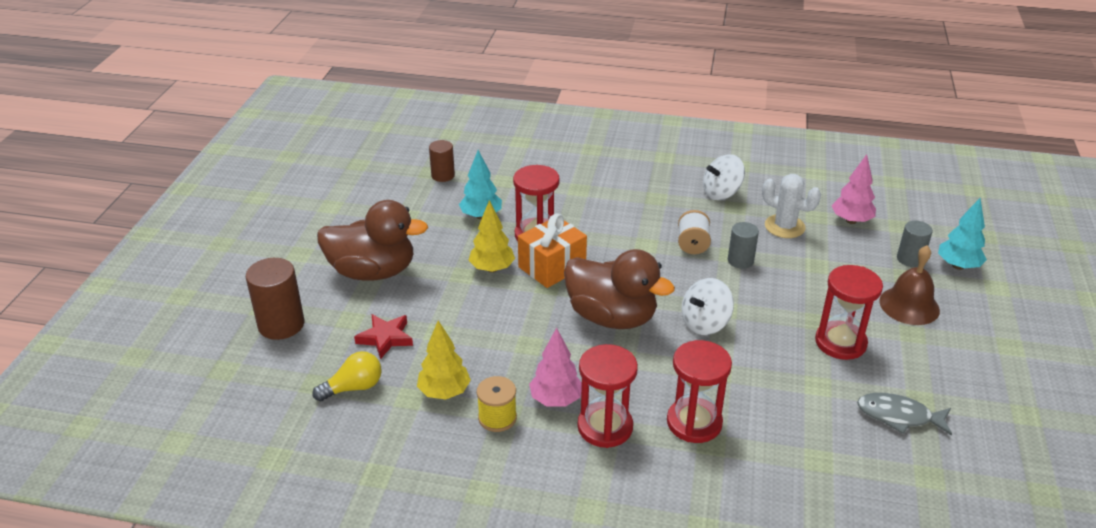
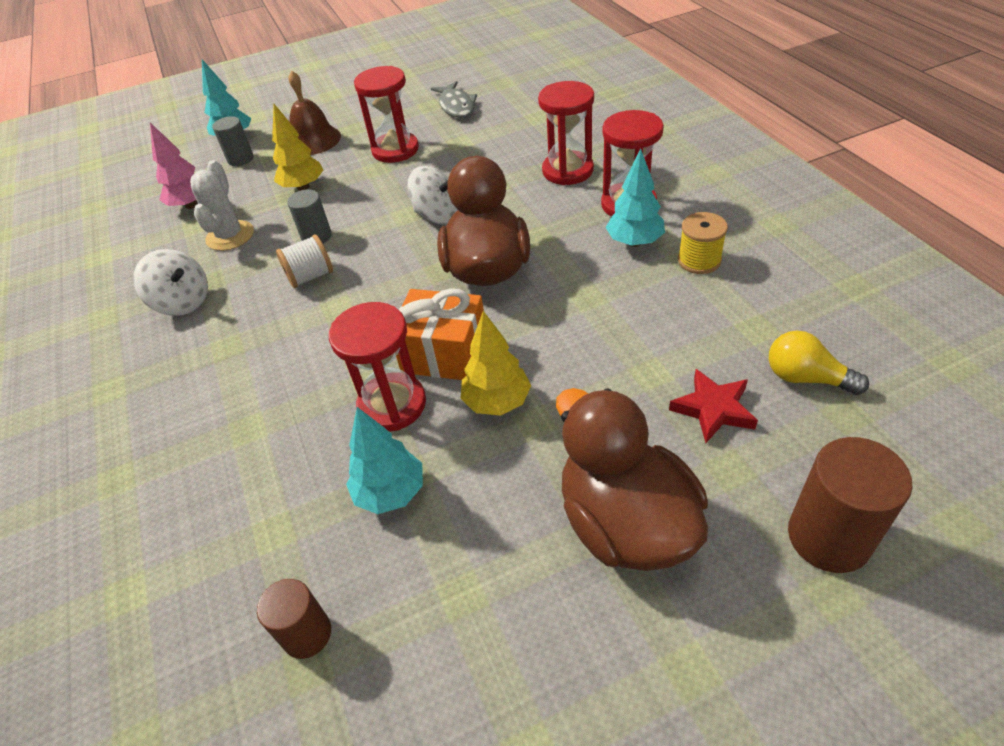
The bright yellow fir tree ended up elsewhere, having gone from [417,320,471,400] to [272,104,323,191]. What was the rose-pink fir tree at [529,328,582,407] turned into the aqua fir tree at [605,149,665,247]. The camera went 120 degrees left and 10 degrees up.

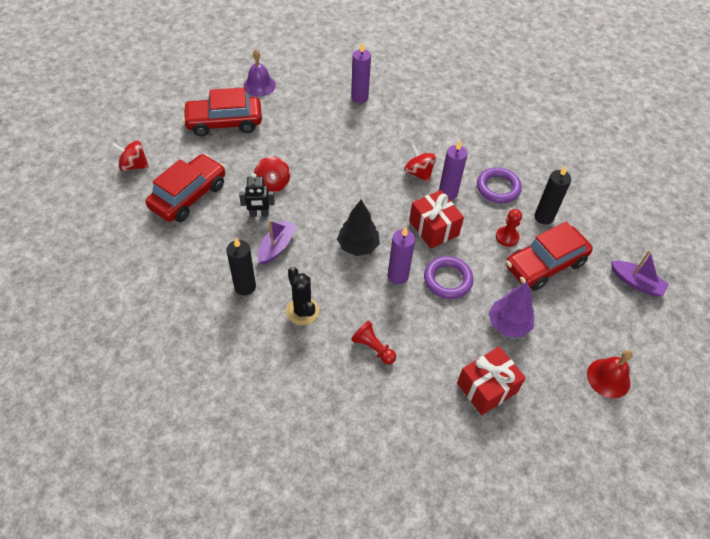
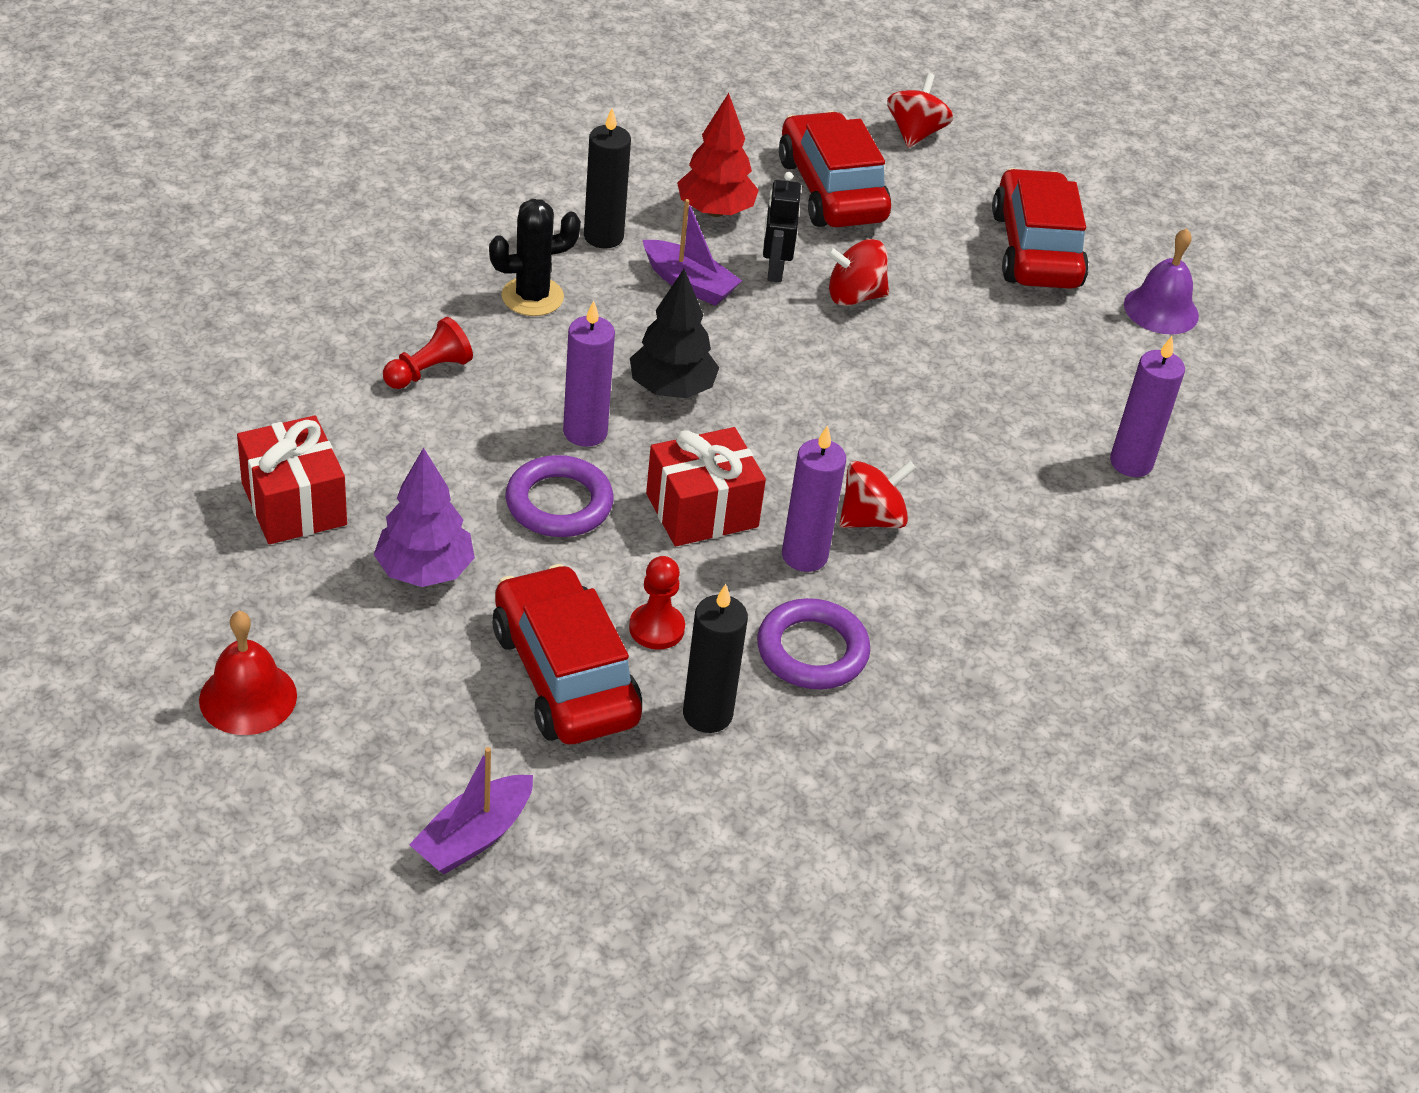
The crimson toy car at [146,154,225,222] ended up facing another way, 150 degrees counterclockwise from before. The second view gained the crimson fir tree at [677,93,759,217]. The camera went 95 degrees right and 10 degrees down.

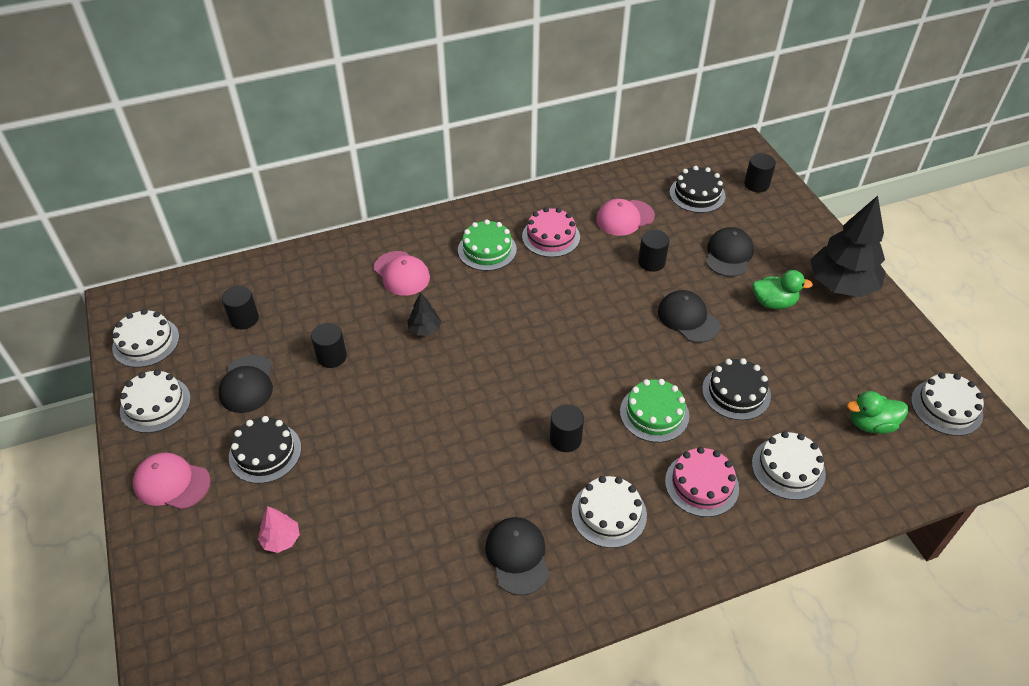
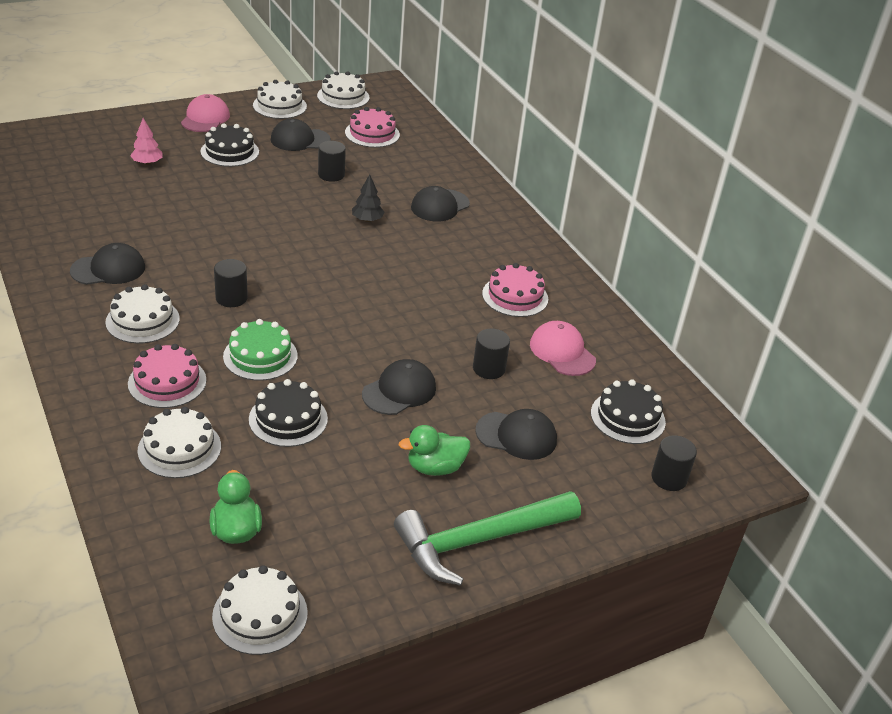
Where the ebony fir tree stood at [810,196,886,297], the leaf-green claw hammer came to stand at [394,491,581,586]. The second view lost the leaf-green gateau at [458,219,517,271]. What was the rose-pink peaked cap at [374,251,430,296] turned into the ebony peaked cap at [411,186,470,222]. The leaf-green rubber duck at [752,270,813,309] ended up facing another way, 75 degrees clockwise from before. Where the ebony solid cylinder stood at [222,286,259,329], the rose-pink gateau came to stand at [345,107,400,148]. The camera went 80 degrees right and 10 degrees down.

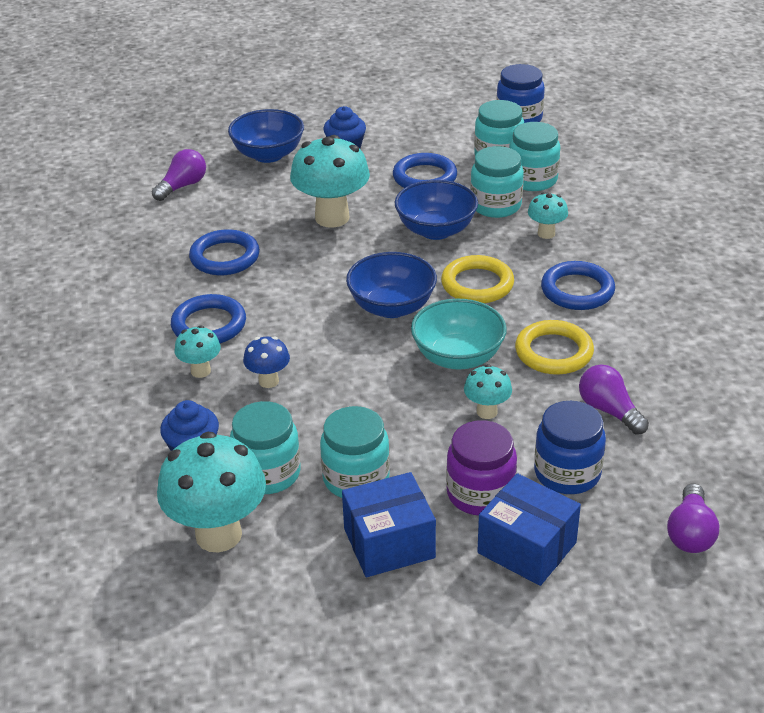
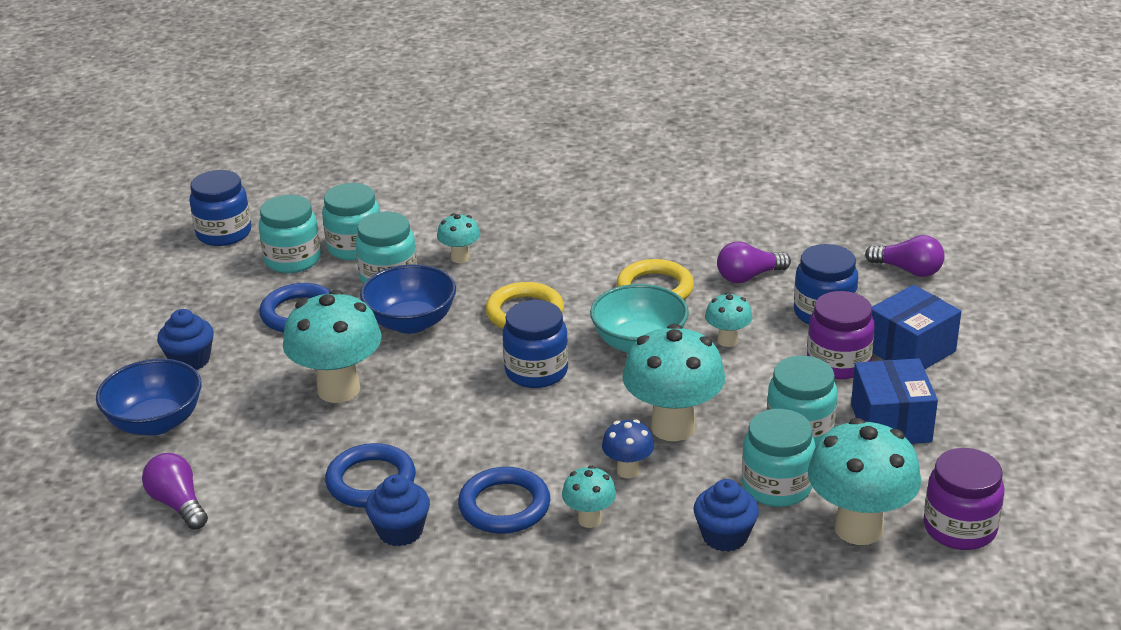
Where the blue bowl stood at [346,252,437,318], the blue jam jar came to stand at [503,300,568,388]. The second view lost the blue torus at [541,261,615,310]. The second view gained the aqua fungus at [622,324,725,441]. The second view gained the violet jam jar at [924,448,1004,550]. The second view gained the blue fairy cake at [366,475,430,546]. The camera went 75 degrees left and 5 degrees down.

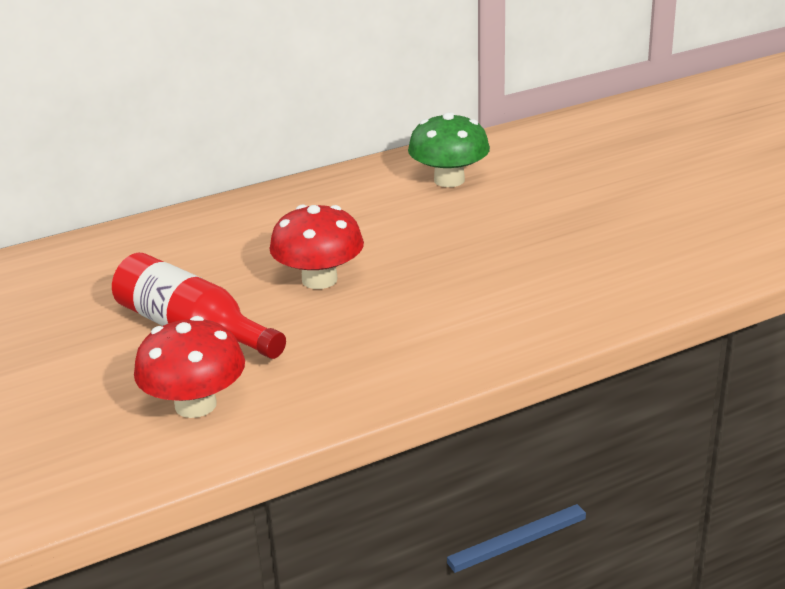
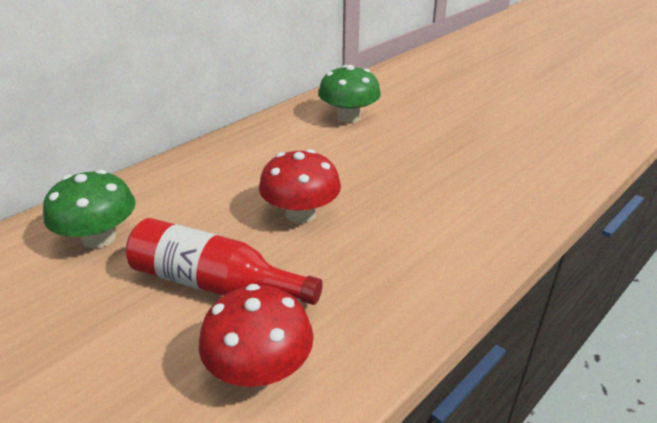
The second view gained the leaf-green fungus at [43,170,135,249]. The camera went 20 degrees left and 5 degrees up.

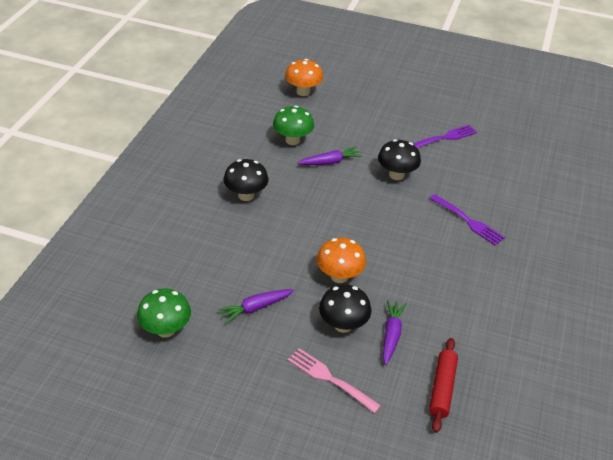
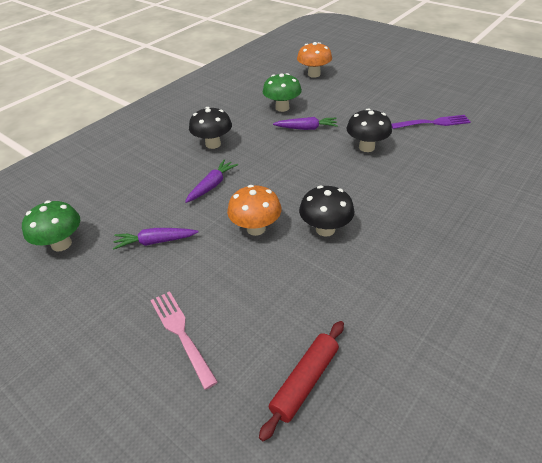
The second view lost the violet table fork at [429,194,505,246]. The ebony fungus ended up elsewhere, having gone from [319,284,371,333] to [299,185,355,237]. The violet carrot ended up elsewhere, having gone from [383,300,406,365] to [185,159,238,203]. The camera went 25 degrees right and 0 degrees up.

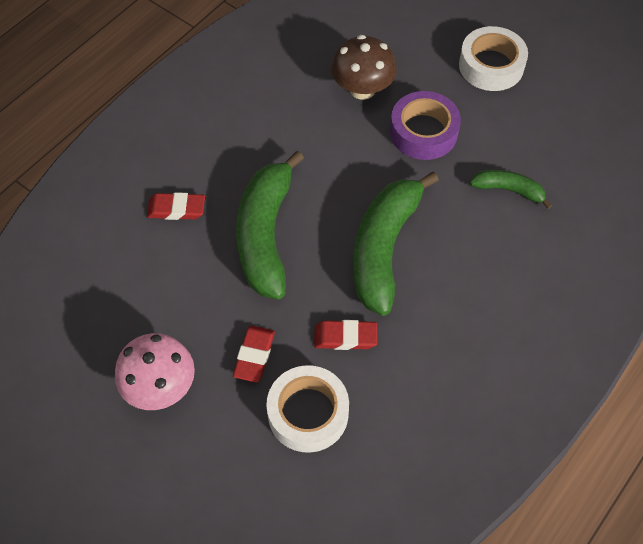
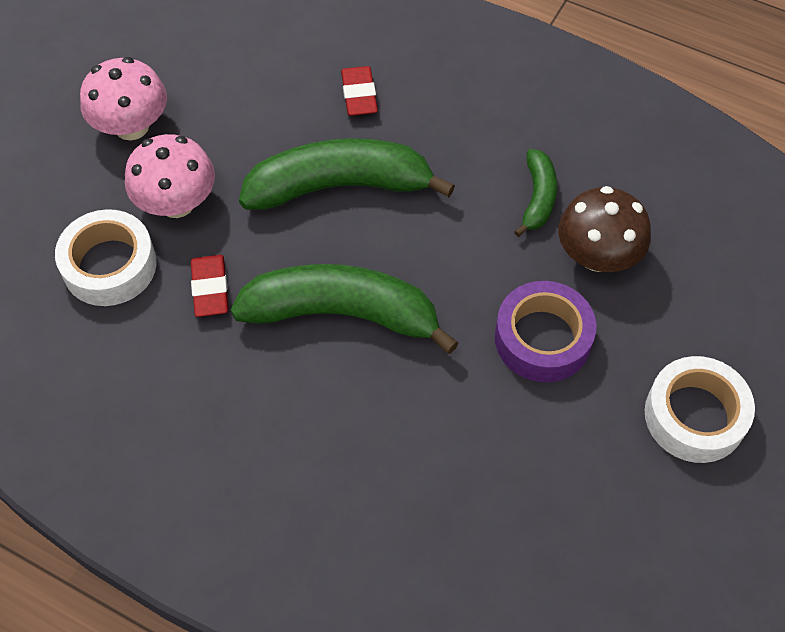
The leaf-green banana fruit ended up elsewhere, having gone from [470,170,552,209] to [514,149,557,237]. Where the crimson pencil eraser stood at [233,326,275,383], the rose-pink fungus came to stand at [125,134,215,218]. The camera went 80 degrees right and 0 degrees up.

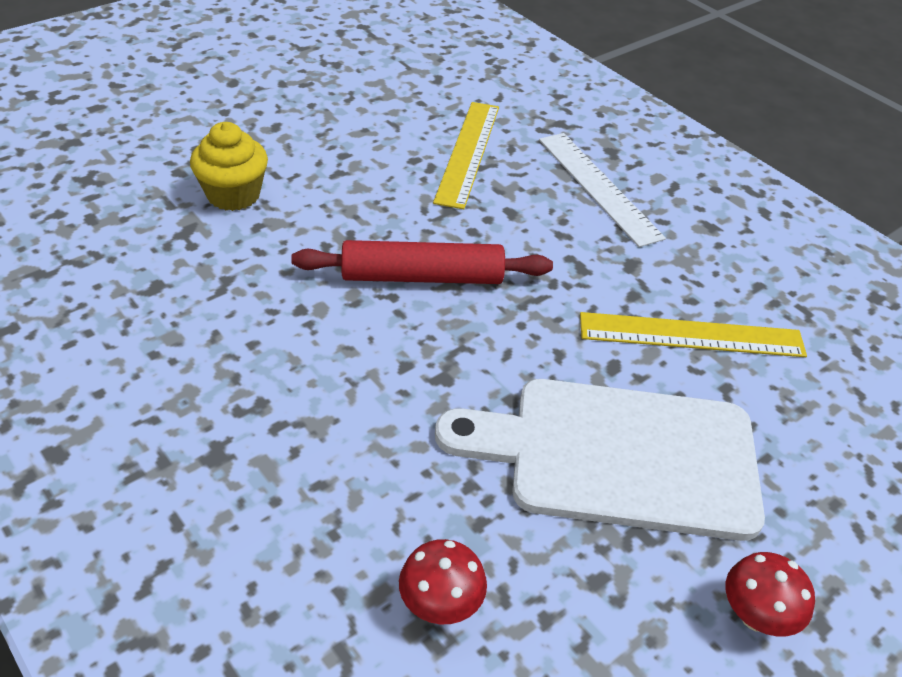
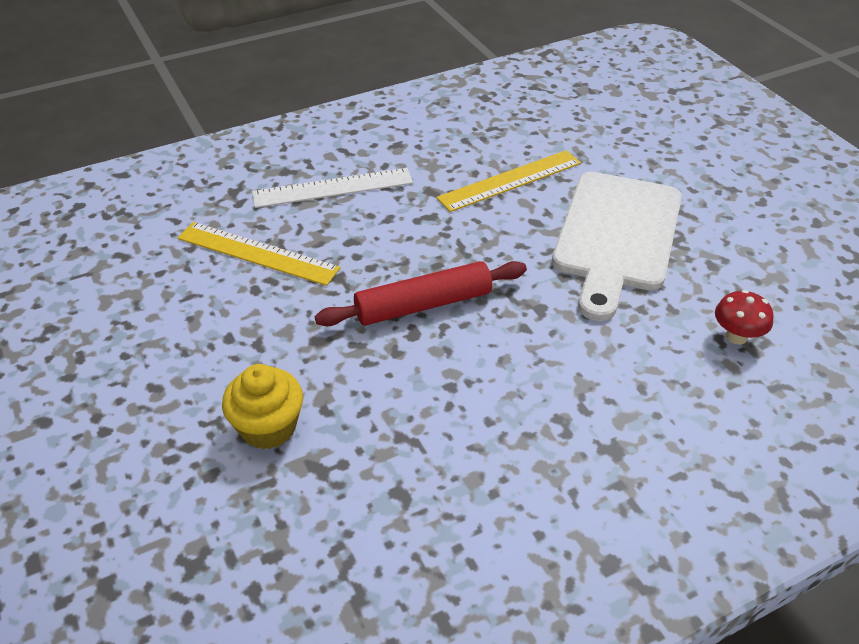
The crimson rolling pin at [291,240,553,284] ended up facing another way, 60 degrees clockwise from before. The bright yellow ruler at [580,312,807,357] ended up facing another way, 45 degrees clockwise from before. The second view lost the crimson fungus at [726,552,815,637]. The camera went 75 degrees left and 0 degrees up.

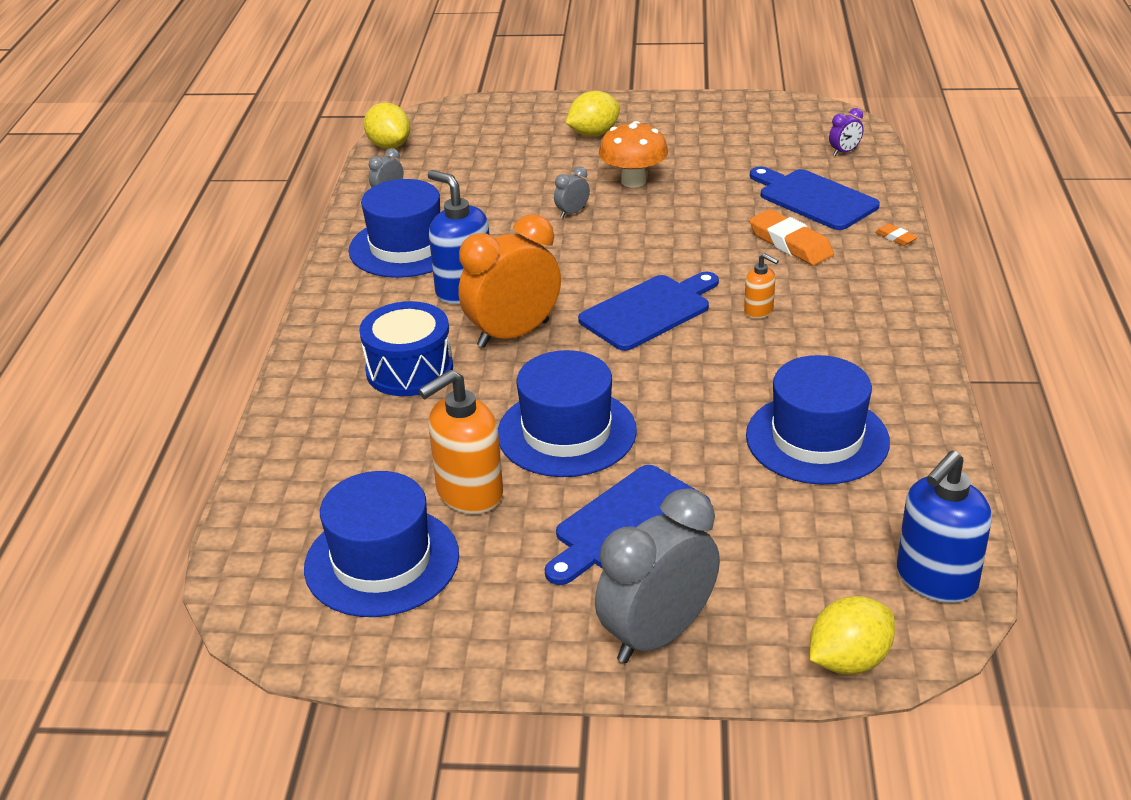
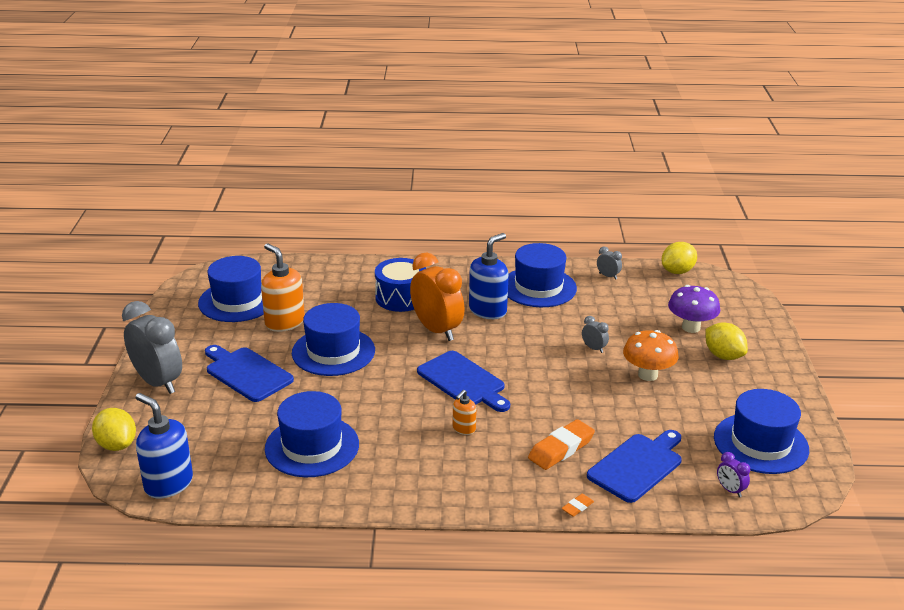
The second view gained the violet fungus at [668,285,720,333]. The second view gained the blue hat at [714,389,809,474]. The camera went 85 degrees right and 5 degrees down.

